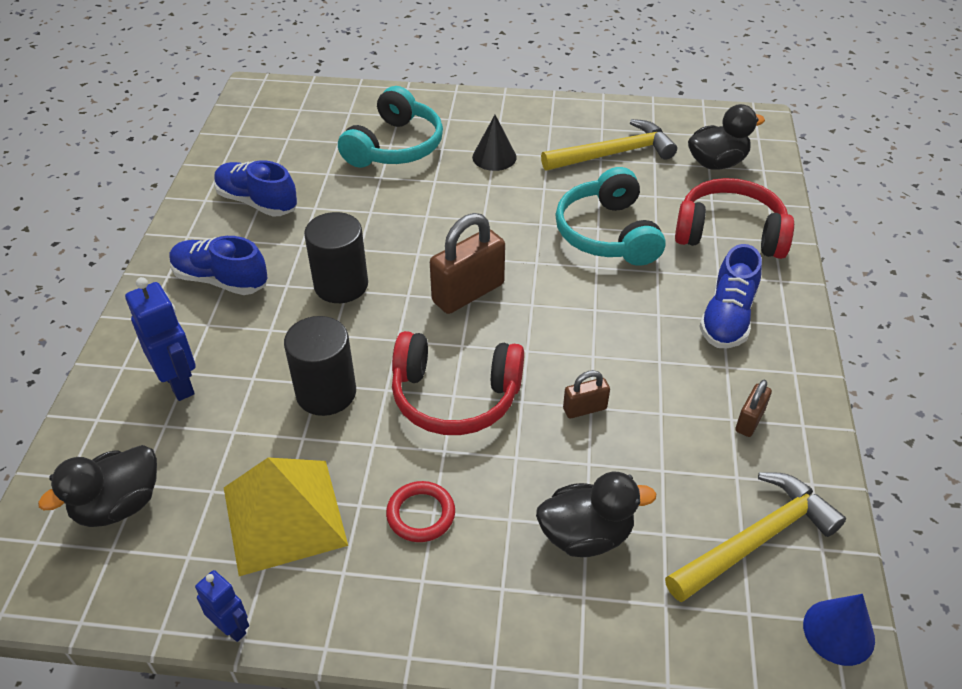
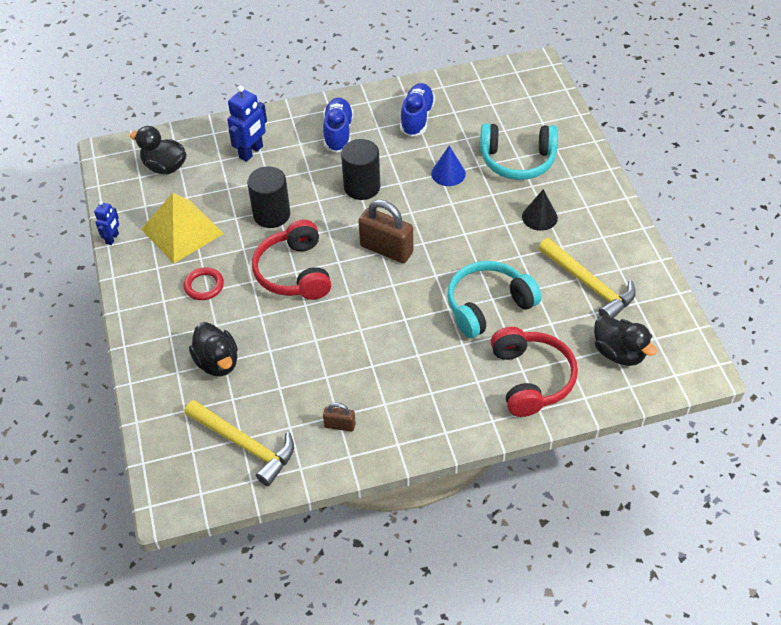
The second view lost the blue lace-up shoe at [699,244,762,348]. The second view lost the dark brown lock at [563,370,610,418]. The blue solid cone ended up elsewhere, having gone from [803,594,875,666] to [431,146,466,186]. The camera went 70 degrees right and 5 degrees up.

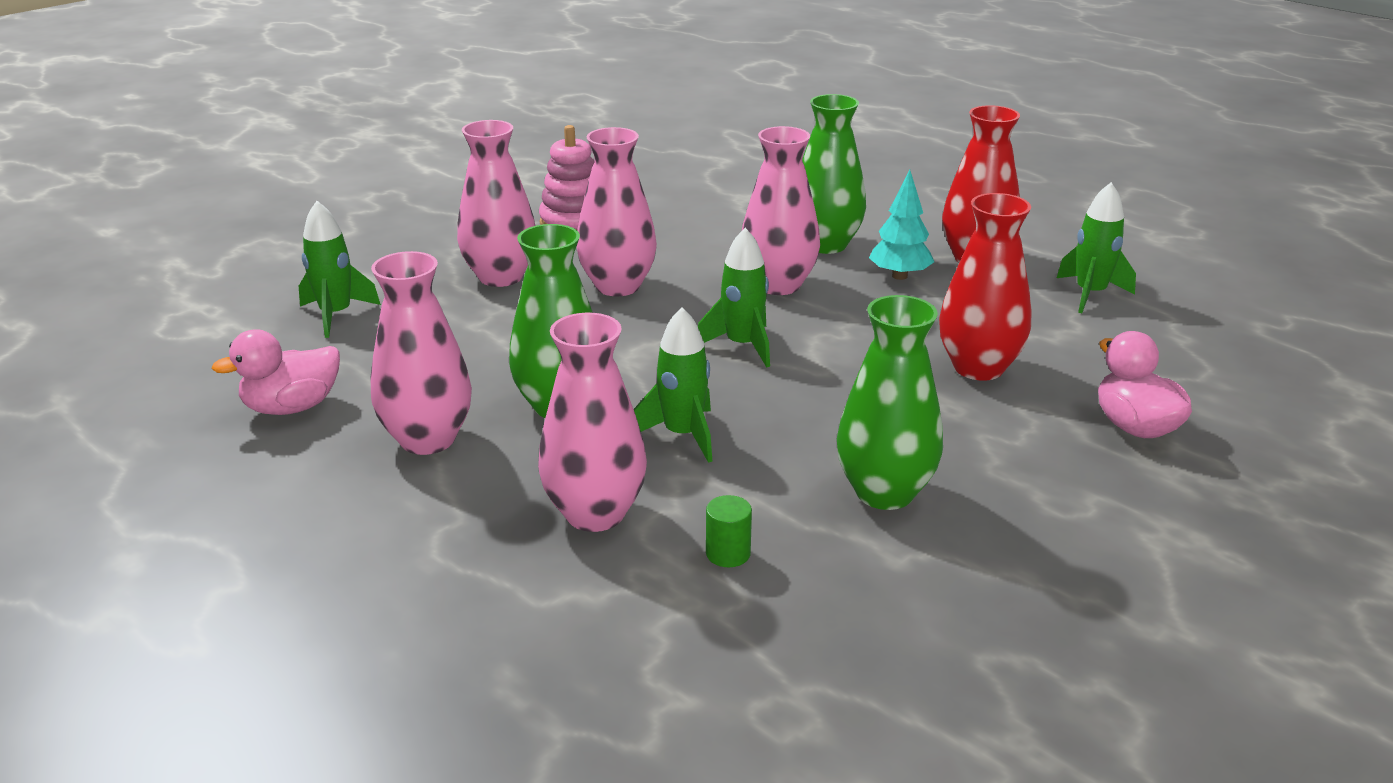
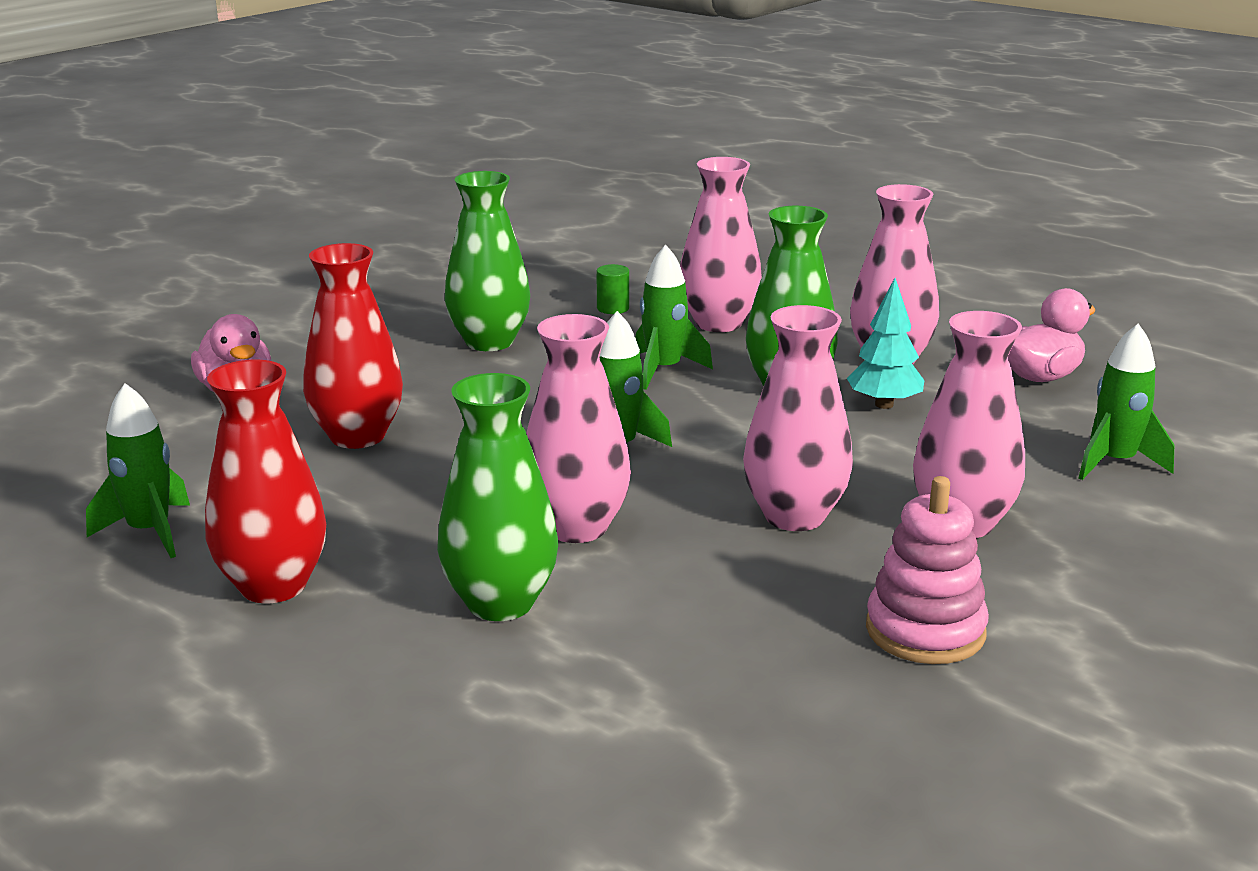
The aqua fir tree ended up elsewhere, having gone from [869,170,934,280] to [847,278,925,409]. The camera went 175 degrees right and 5 degrees down.

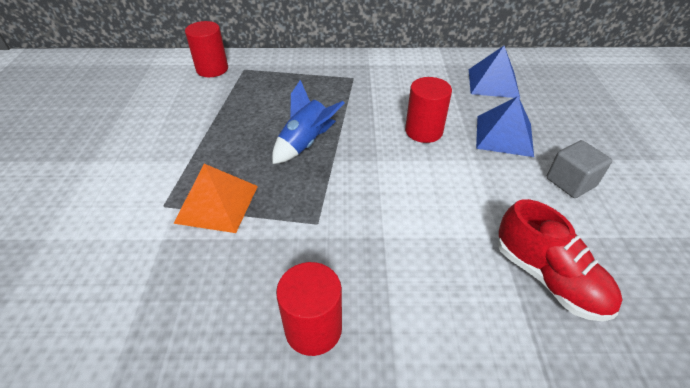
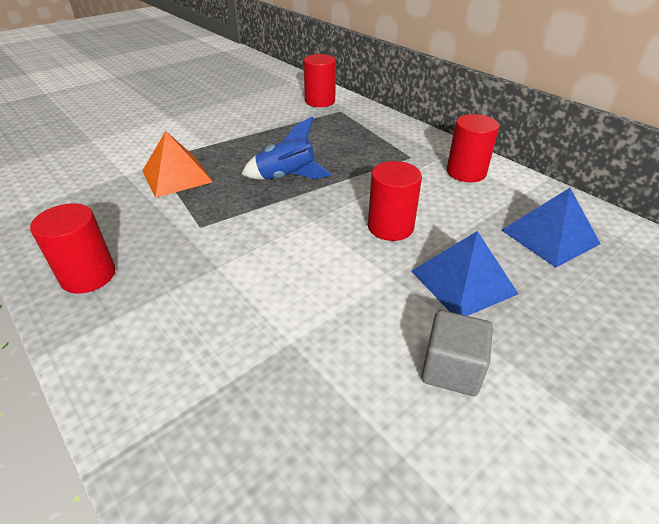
The second view lost the crimson lace-up shoe at [498,199,623,322]. The second view gained the crimson solid cylinder at [447,114,499,182]. The camera went 50 degrees right and 5 degrees down.

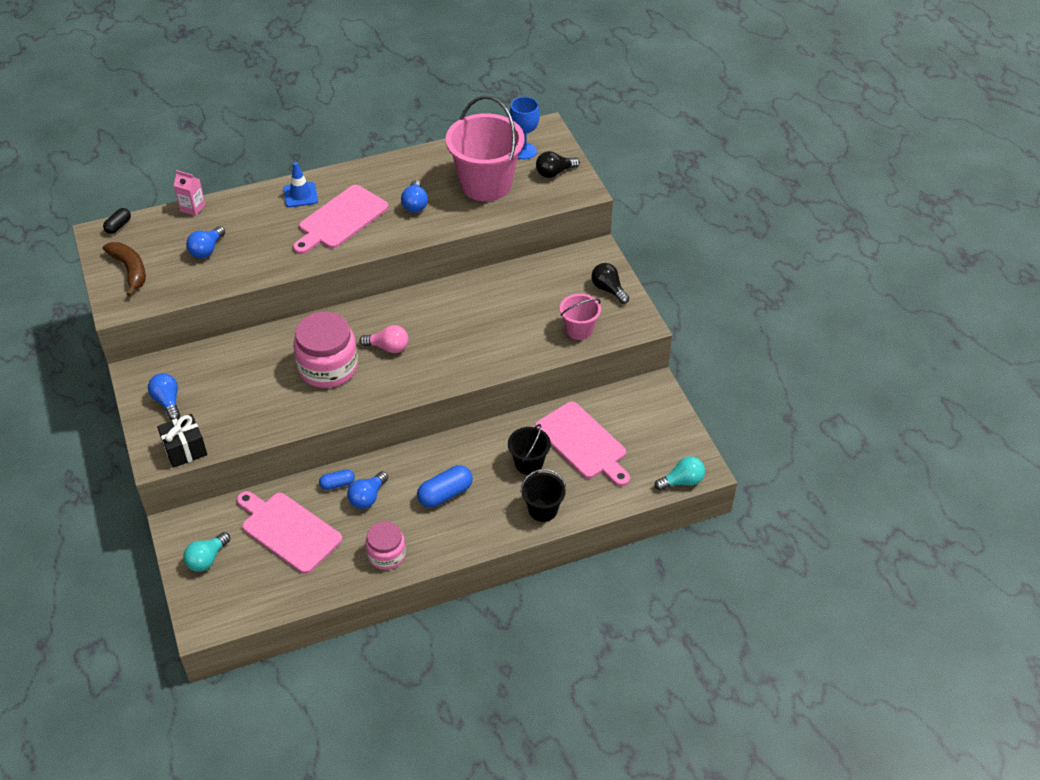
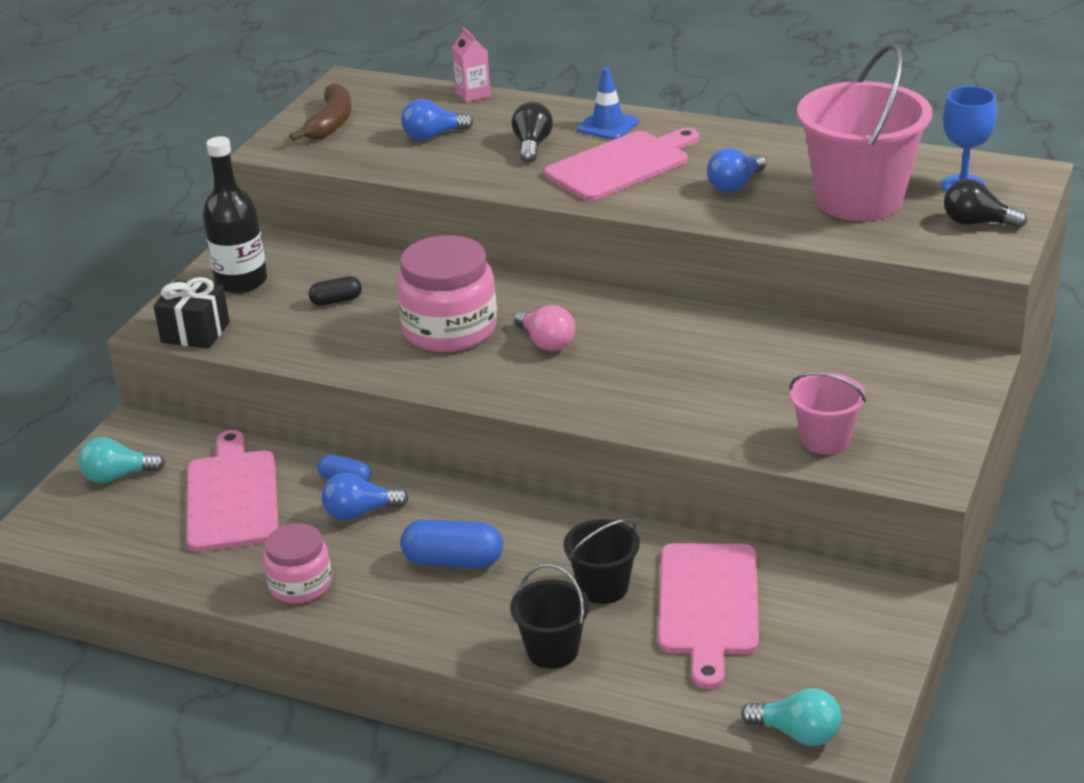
The rose-pink bread board at [293,185,389,254] ended up facing another way, 150 degrees clockwise from before. The ebony pill shape ended up elsewhere, having gone from [103,208,131,234] to [309,276,362,306]. The ebony bulb ended up elsewhere, having gone from [591,263,629,304] to [511,102,553,163]. Where the blue bulb stood at [148,373,180,420], the ebony bottle came to stand at [203,136,267,293]. The camera went 45 degrees right and 15 degrees down.

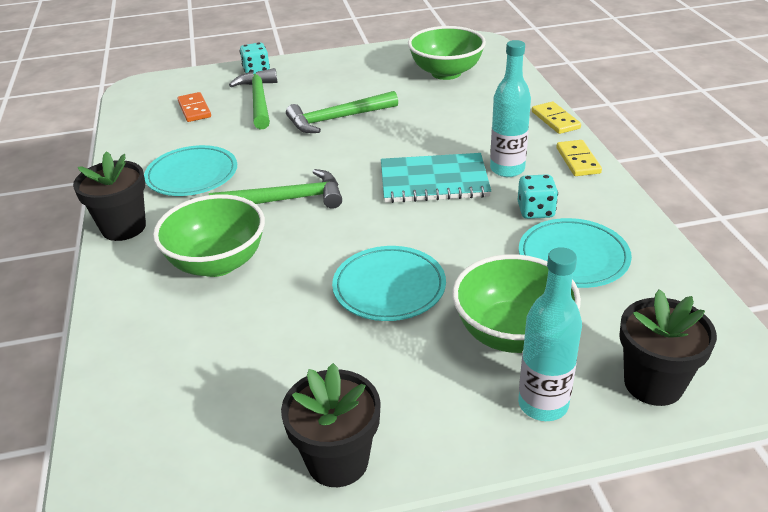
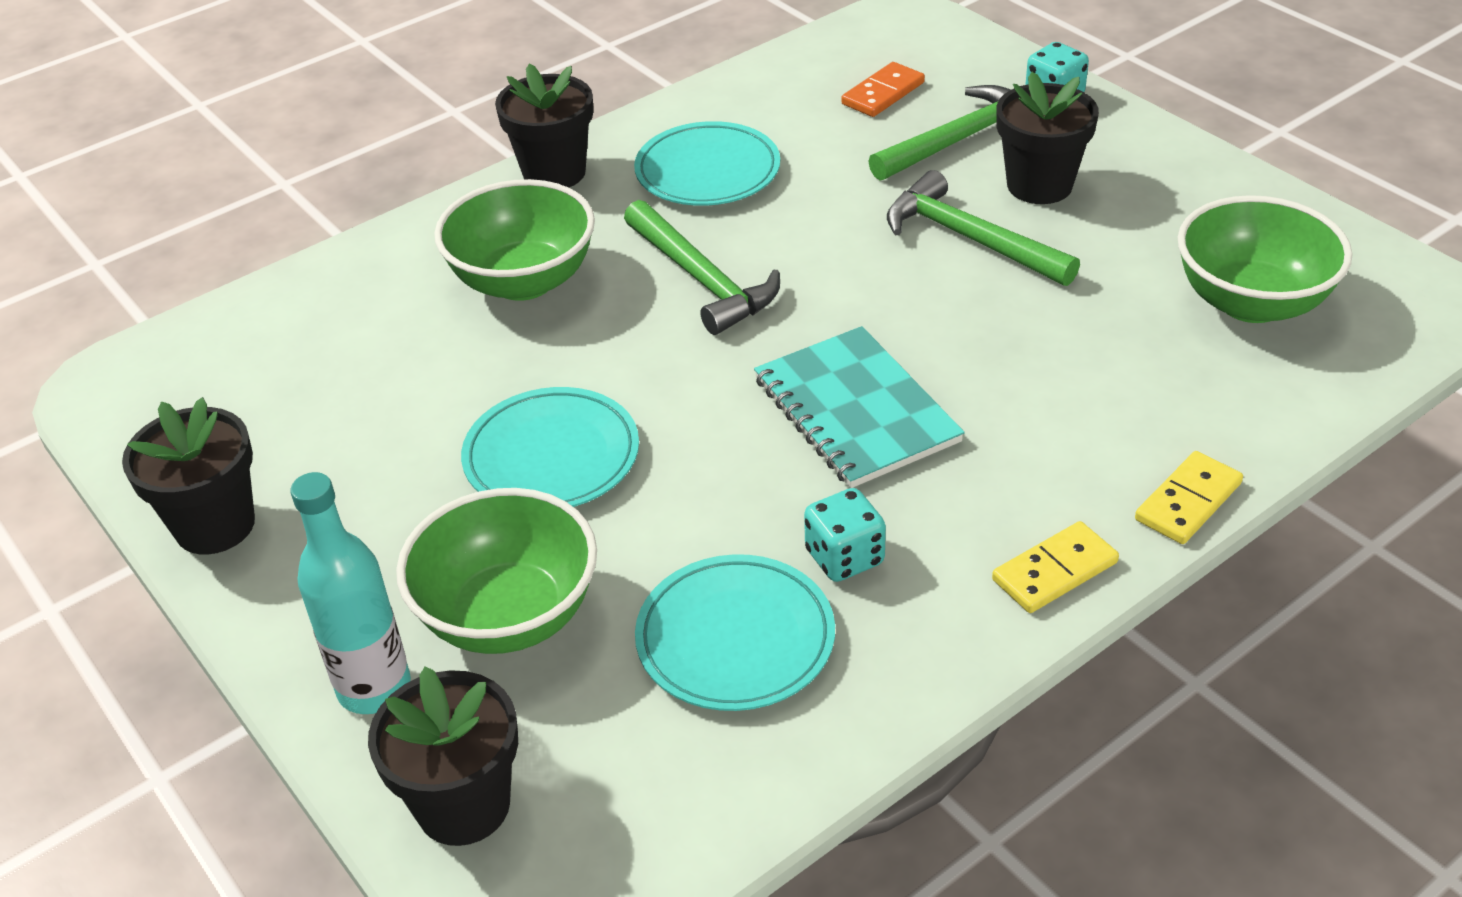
The second view lost the aqua bottle at [490,40,531,177]. The second view gained the ebony plant pot at [996,72,1099,204]. The camera went 65 degrees right and 5 degrees up.

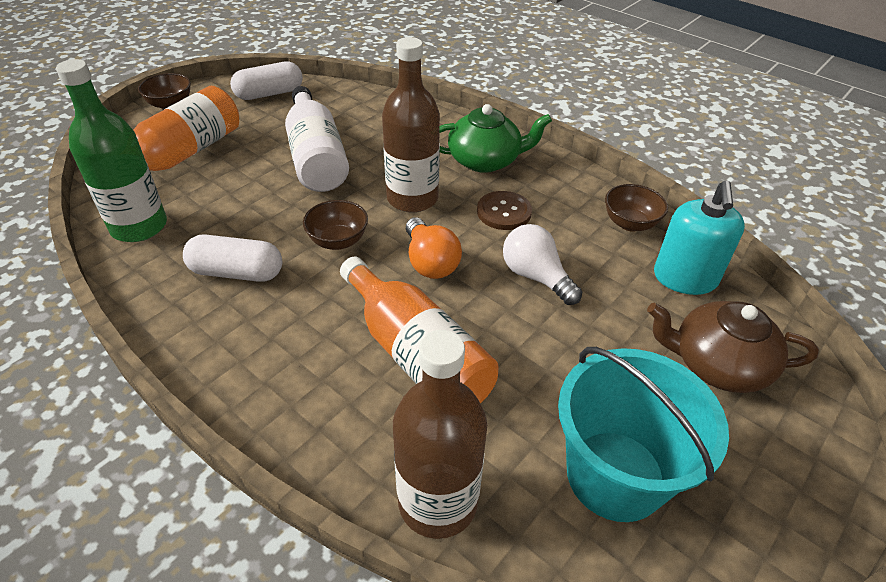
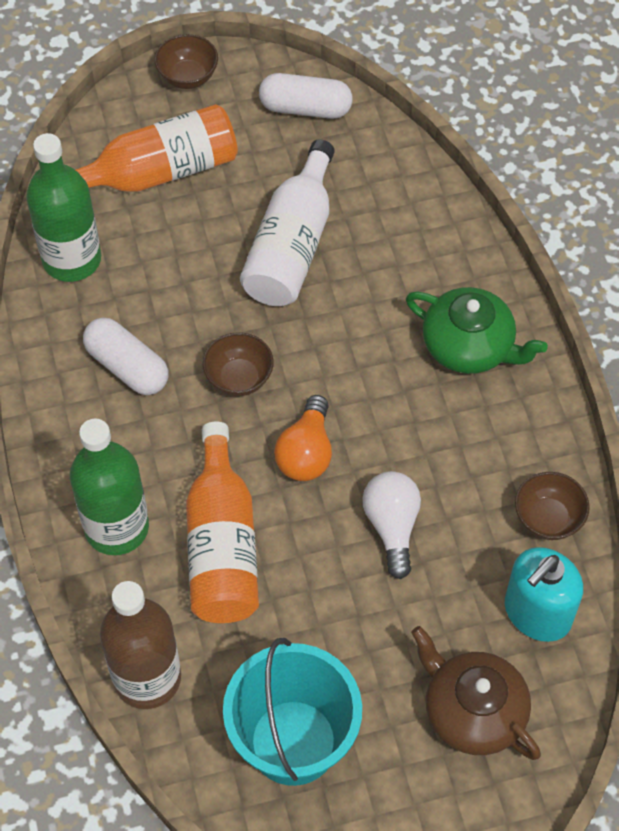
The second view lost the dark brown bottle at [382,37,440,212]. The second view lost the dark brown button at [477,191,532,230]. The second view gained the leaf-green bottle at [70,418,149,555]. The camera went 35 degrees right and 15 degrees up.

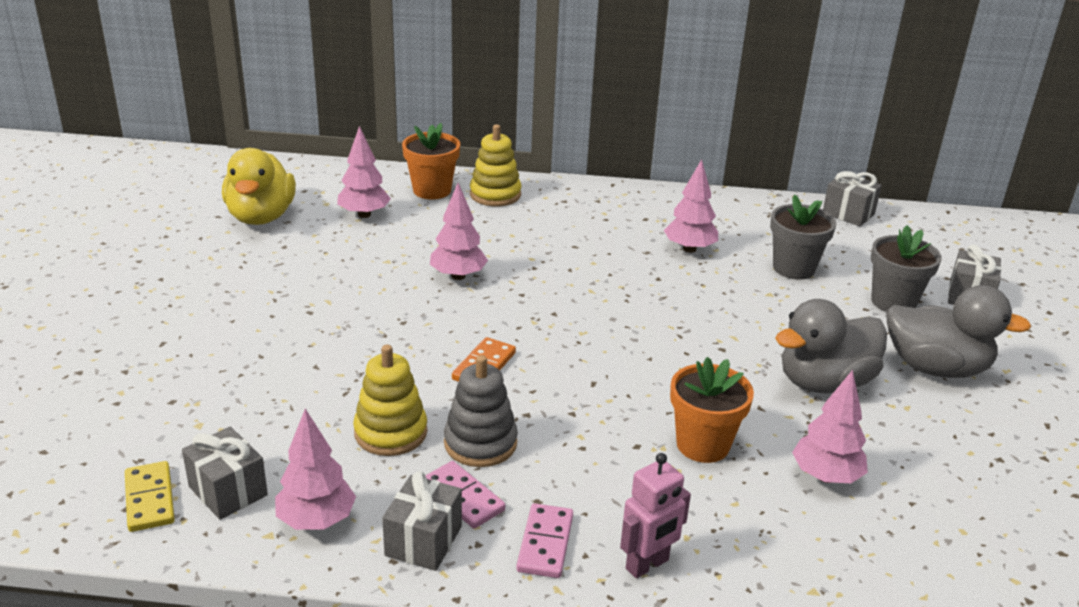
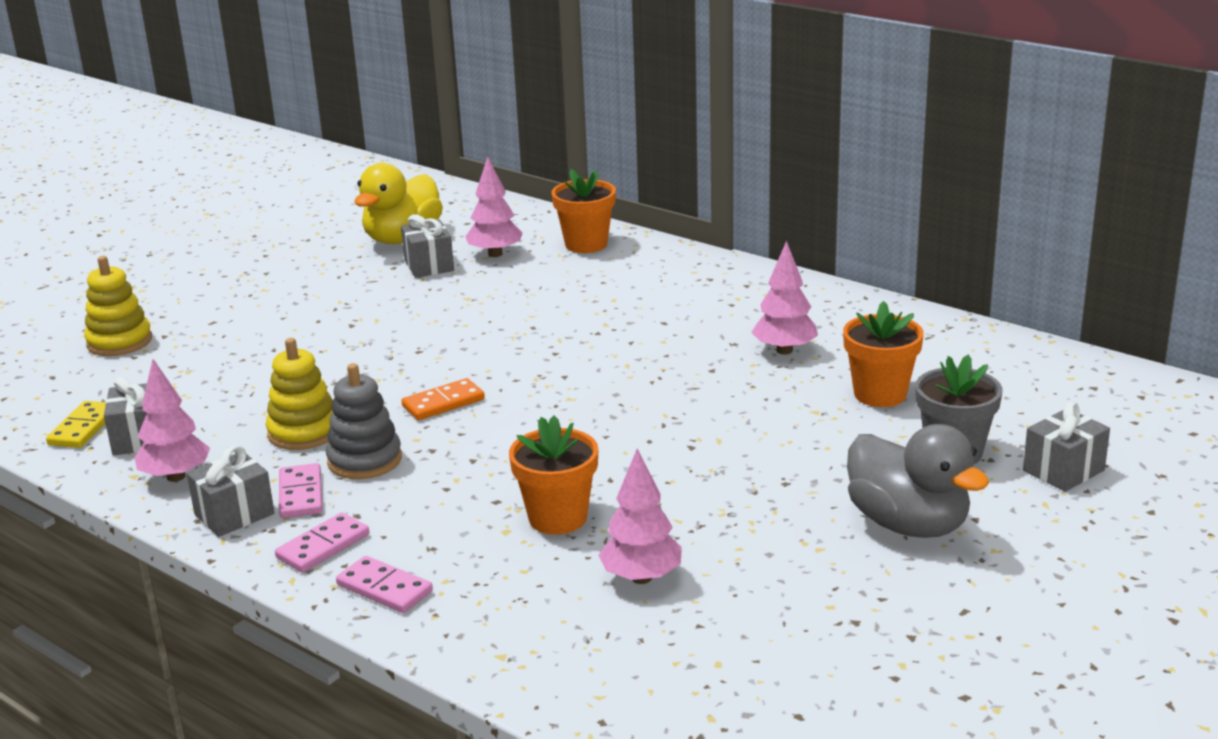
The bright yellow stacking rings ended up elsewhere, having gone from [470,124,521,206] to [84,256,152,356]. The ash-grey present ended up elsewhere, having gone from [823,171,882,227] to [401,214,454,278]. The second view lost the rose-pink fir tree at [430,183,488,280]. What was the ash-grey plant pot at [770,195,836,280] turned into the orange-coloured plant pot at [843,301,924,407]. The second view lost the ash-grey rubber duck at [775,299,887,393]. Where the rose-pink robot figure stood at [620,453,691,578], the rose-pink domino came to stand at [336,556,433,613]. The camera went 35 degrees right and 5 degrees down.

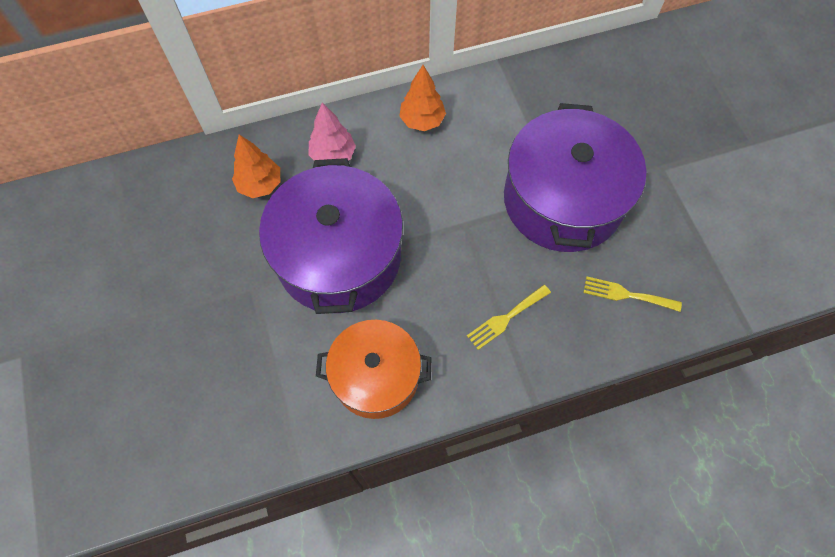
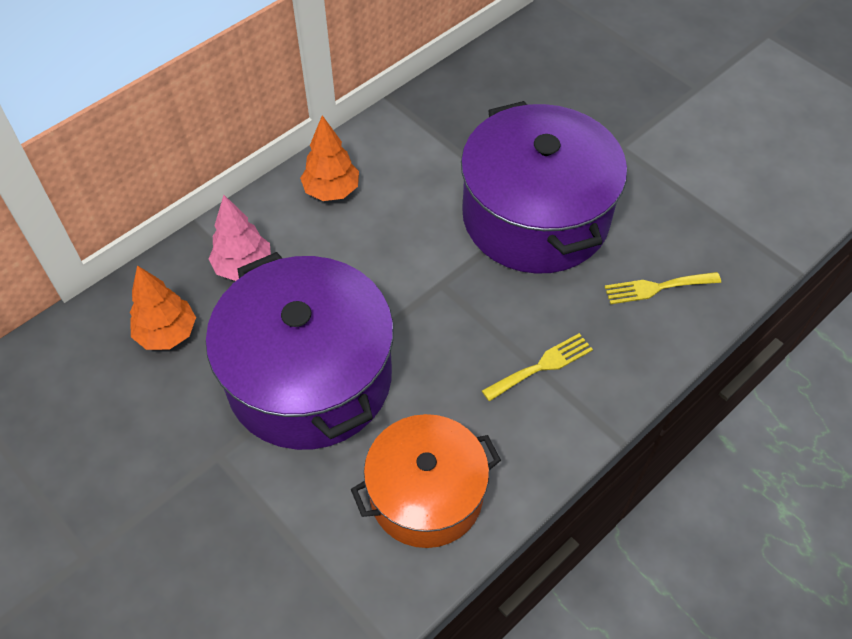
The bright yellow table fork at [467,285,551,350] ended up facing another way, 150 degrees counterclockwise from before. The camera went 25 degrees left and 10 degrees down.

